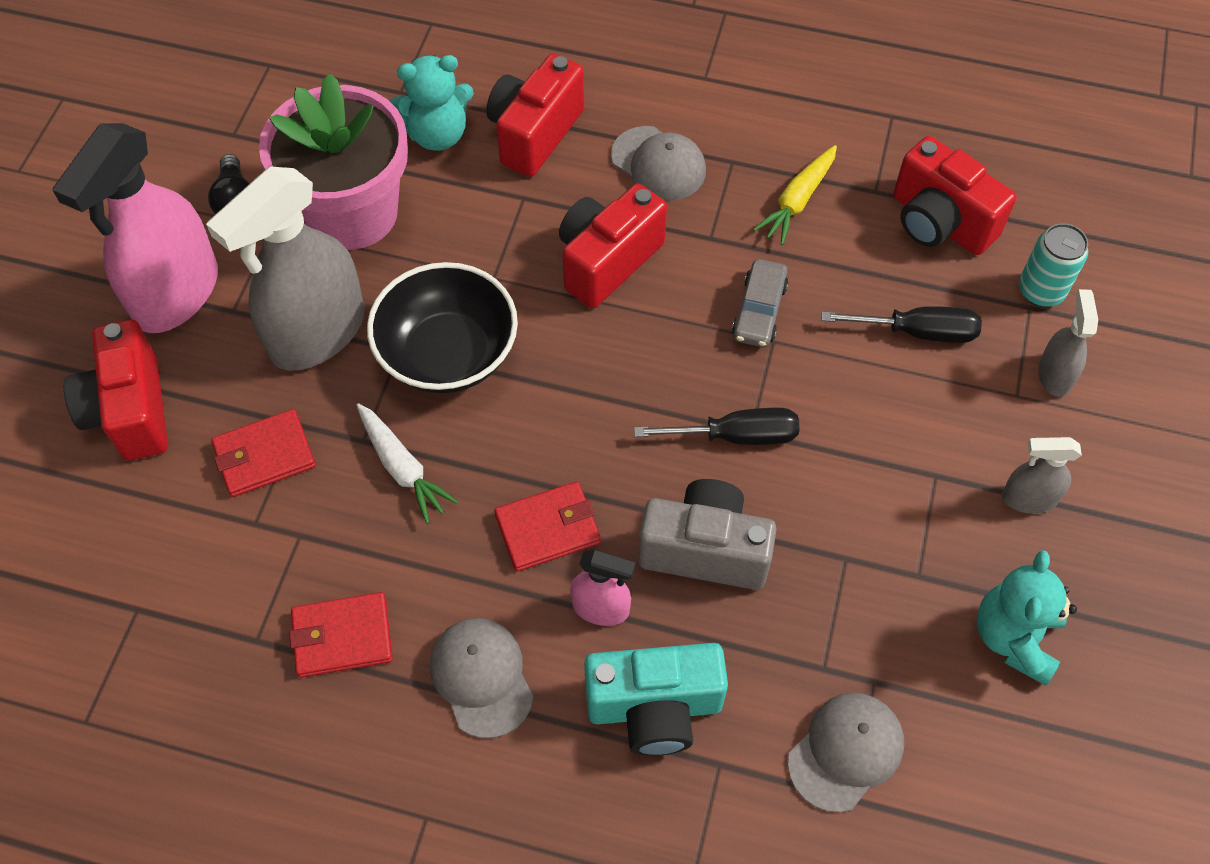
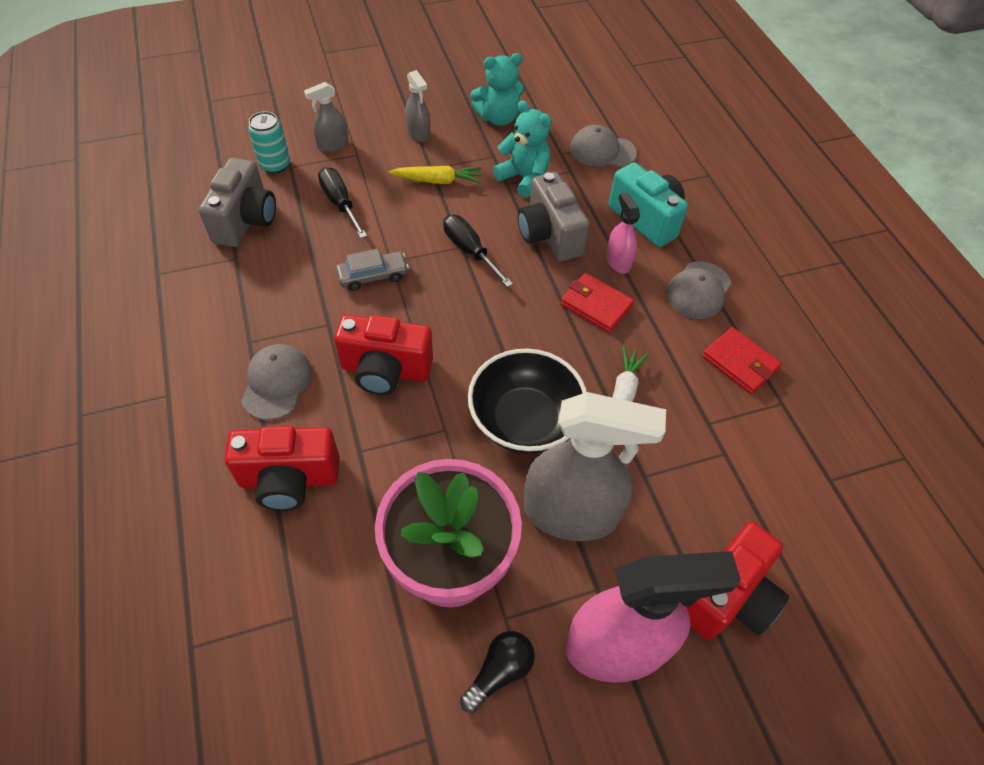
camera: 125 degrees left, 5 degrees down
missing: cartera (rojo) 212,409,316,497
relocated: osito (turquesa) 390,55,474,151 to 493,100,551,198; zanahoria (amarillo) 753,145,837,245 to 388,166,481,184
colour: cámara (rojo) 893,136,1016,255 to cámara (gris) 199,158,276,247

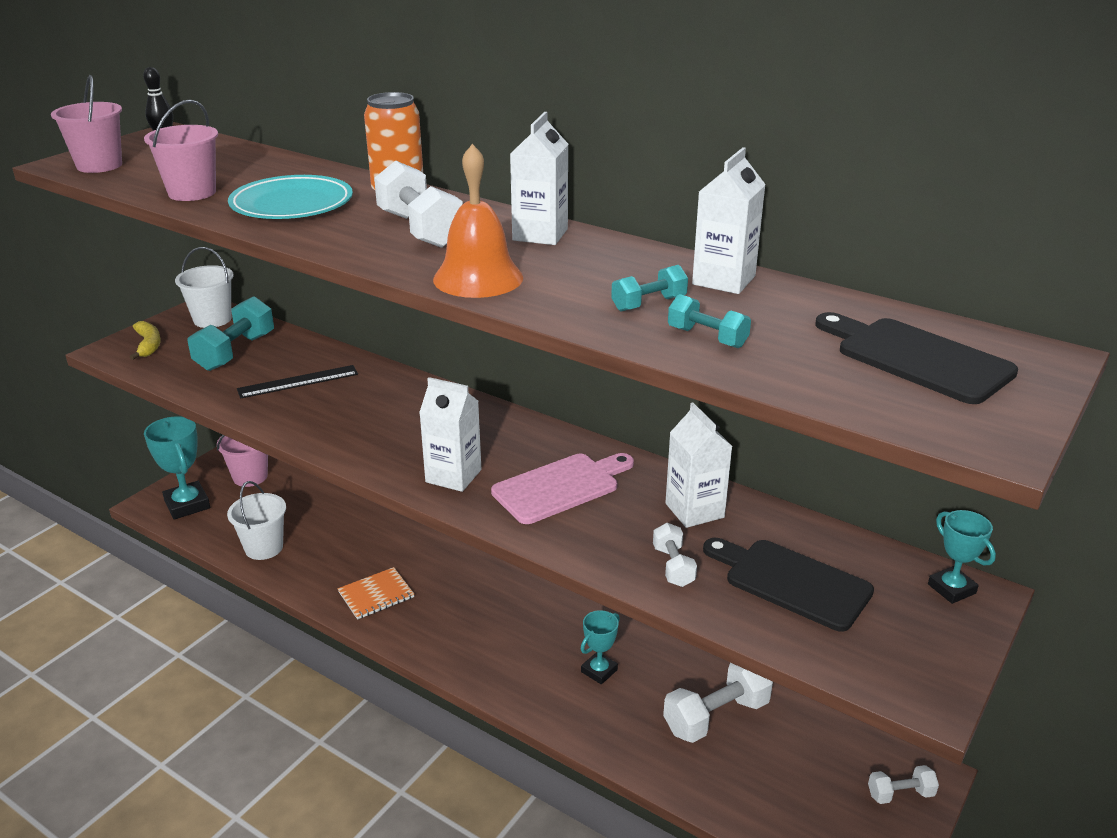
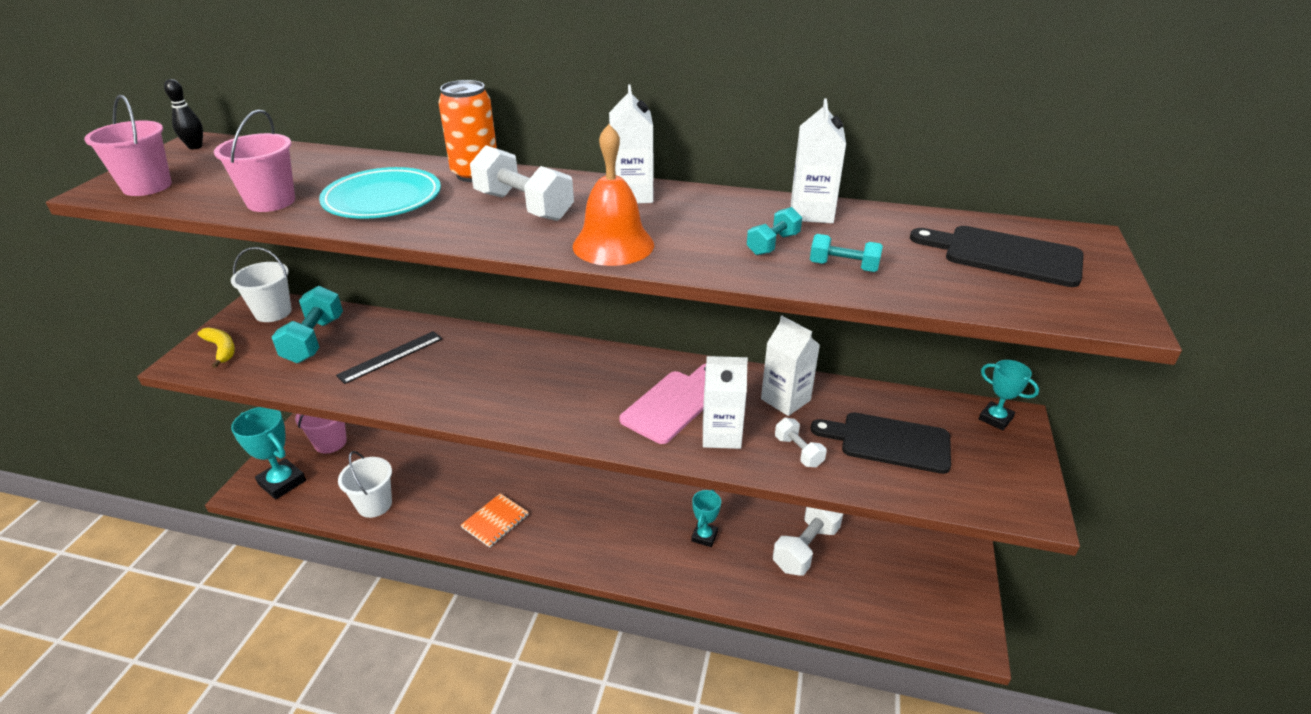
camera: 20 degrees left, 5 degrees up
missing: mancuerna (blanco) 868,765,939,804
relocated: cartón de leche (blanco) 419,377,481,492 to 703,356,748,449

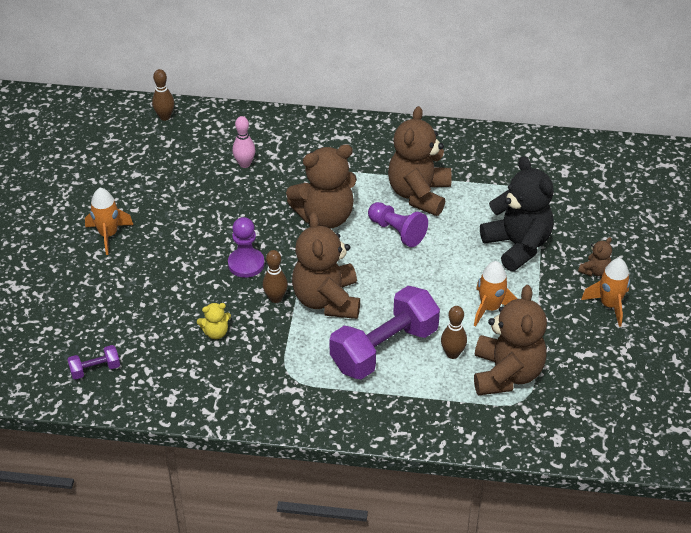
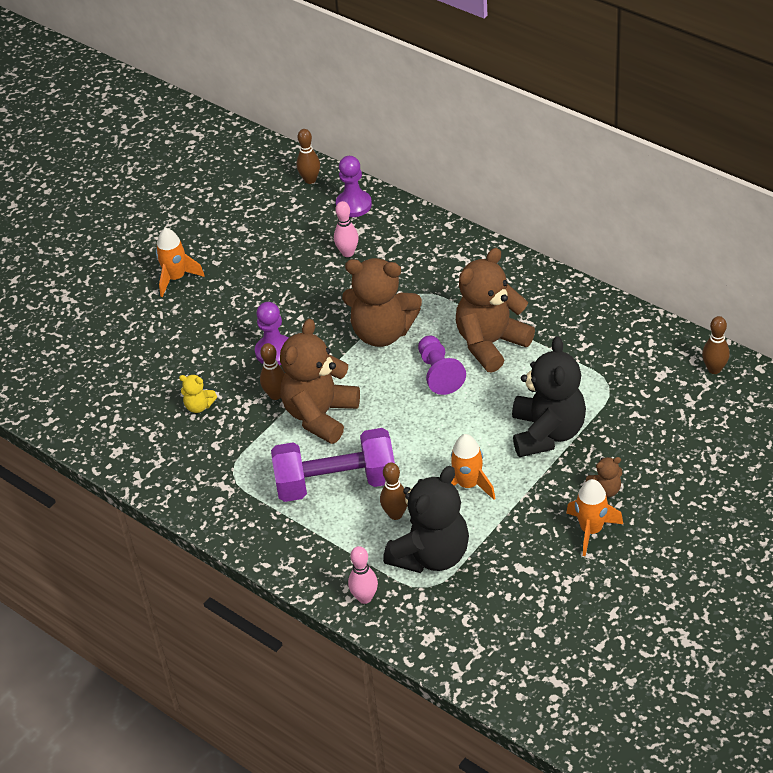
camera: 35 degrees right, 0 degrees up
missing: mancuerna (morado) 67,345,120,380
appeared: peón (morado) 336,156,372,217; bolo (marrón) 702,316,730,374; bolo (rosa) 348,546,378,604
colour: osito (marrón) 474,285,547,395 to osito (negro) 383,466,469,573

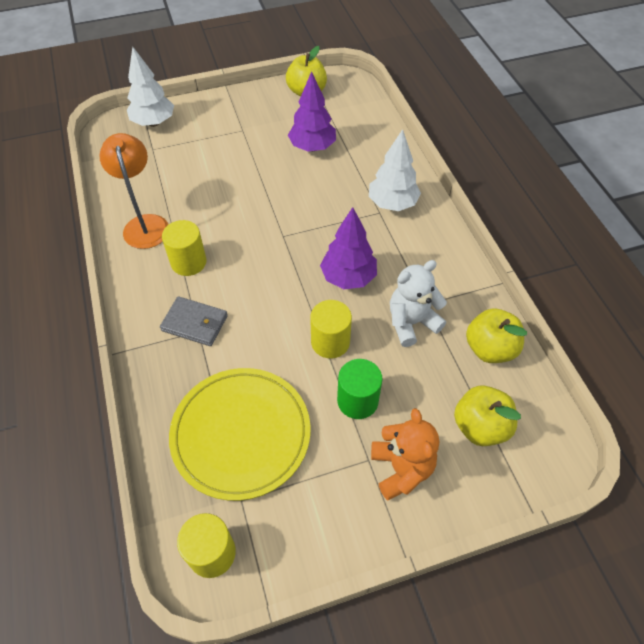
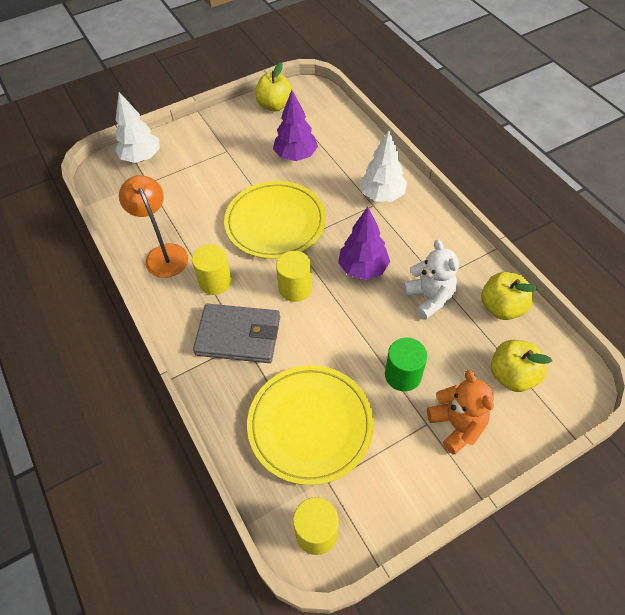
camera: 10 degrees left, 0 degrees up
appeared: plato (amarillo) 224,181,326,259
relocated: cilindro (amarillo) 310,300,352,358 to 276,251,312,302
spun: osito (blanco) 390,260,447,347 = 403,239,459,320 105 degrees clockwise
size: cartera (gris) 160,296,228,346 = 193,304,280,363 x1.51

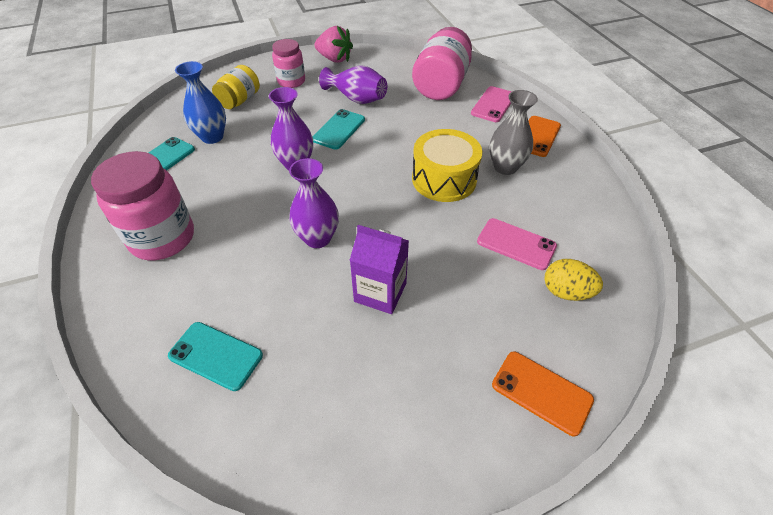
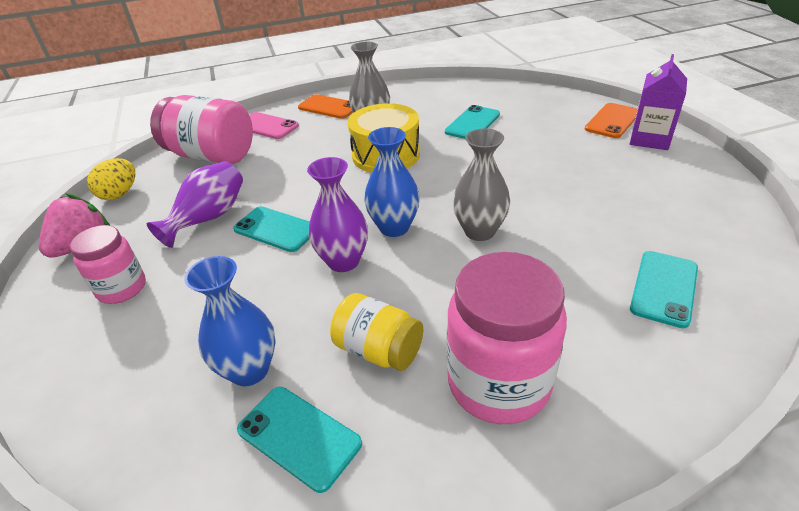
camera: 85 degrees left, 10 degrees down
appeared: florero (azul) 364,127,420,237
relocated: tarro (amarillo) 212,65,260,109 to 330,293,423,371; cartón de leche (morado) 350,225,409,314 to 630,54,687,150; huevo (amarillo) 544,259,603,301 to 87,158,135,200
colour: florero (morado) 289,158,339,248 to florero (gris) 453,128,510,241; móvil (rosa) 477,218,557,270 to móvil (turquesa) 445,105,500,139

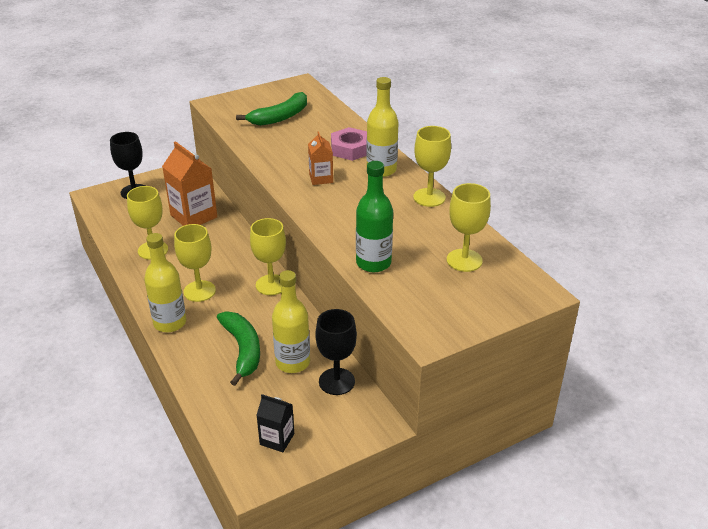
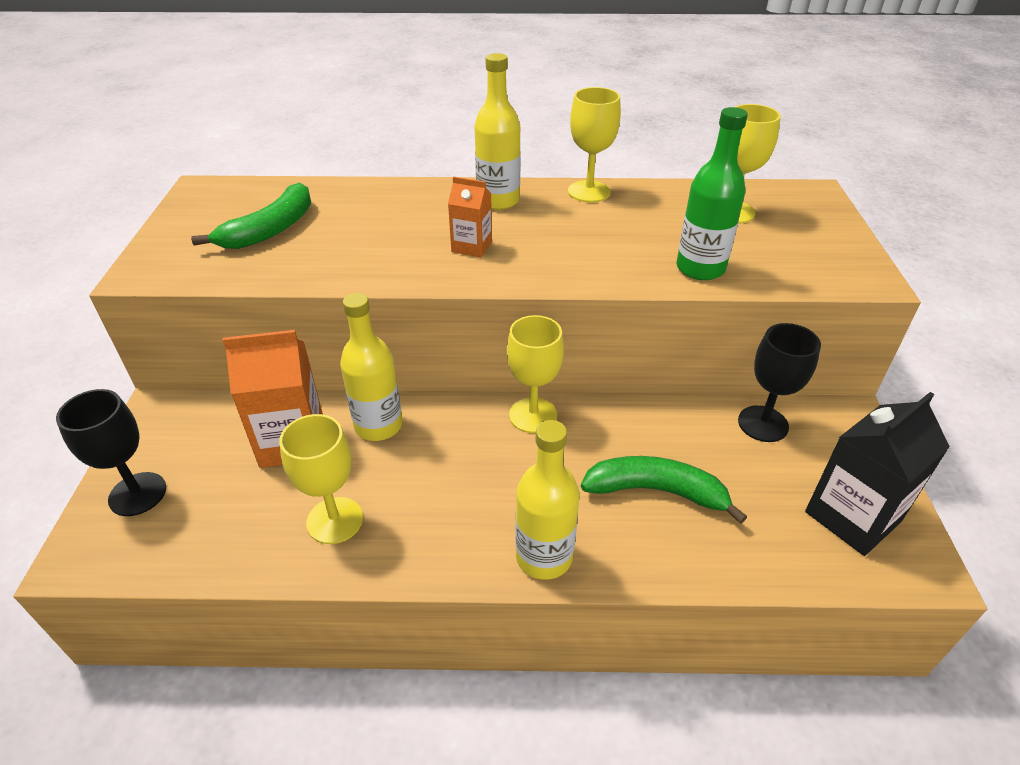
camera: 60 degrees left, 5 degrees up
missing: tuerca (rosa) 331,127,367,161; copa (amarillo) 174,224,216,302
relocated: botella (amarillo) 272,270,310,373 to 340,293,402,441
spun: plátano (verde) 236,92,307,126 = 191,183,311,249 45 degrees clockwise
size: cartón de leche (negro) 256,394,294,452 = 805,392,950,556 x1.80

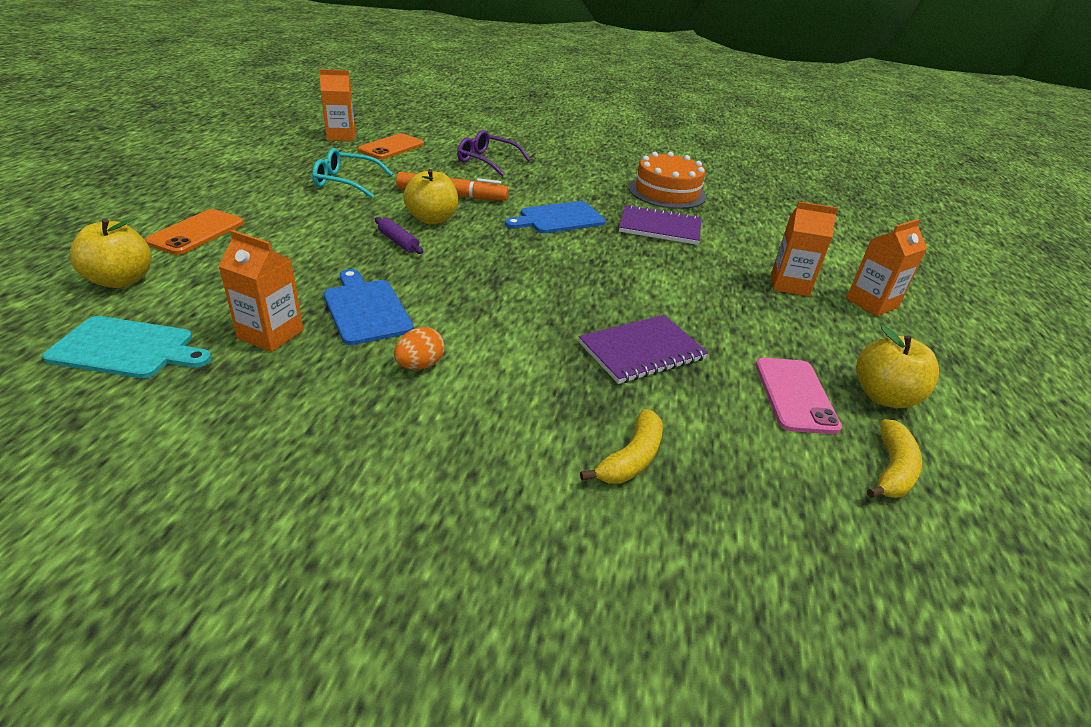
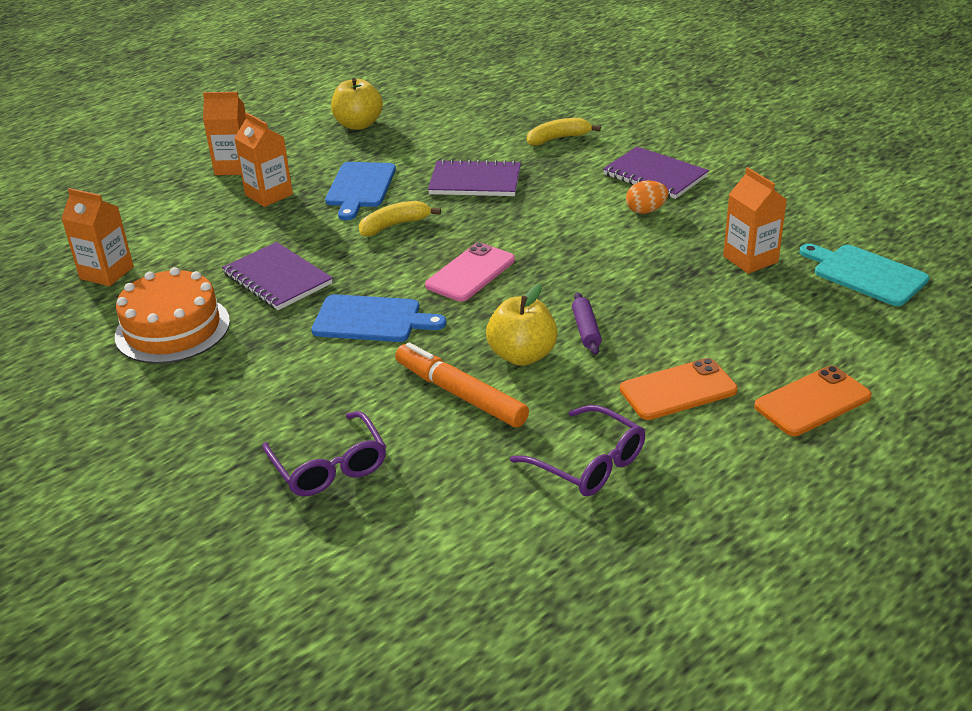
camera: 140 degrees left, 0 degrees up
missing: manzana (amarillo) 70,219,152,288
appeared: cuaderno (morado) 603,147,709,199
relocated: cartón de leche (naranja) 320,69,355,141 to 61,188,134,286; móvil (naranja) 358,133,424,159 to 620,358,738,420; tabla de cortar (azul) 324,269,414,345 to 325,162,396,220; móvil (rosa) 755,358,842,434 to 425,242,515,301; plátano (amarillo) 867,419,922,498 to 359,201,441,236
colour: gafas (turquesa) 312,148,393,198 to gafas (morado) 510,405,645,496

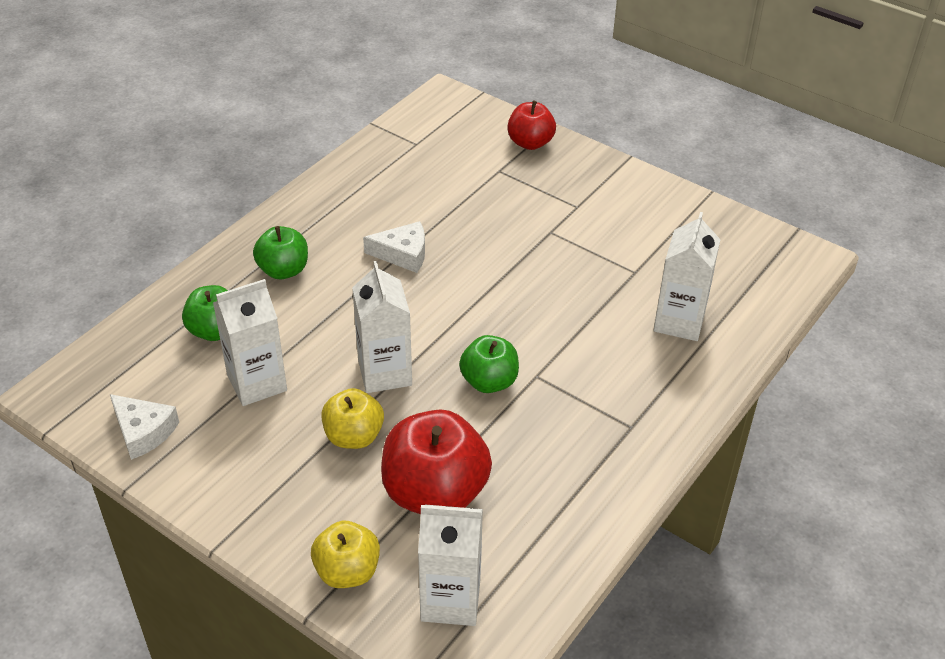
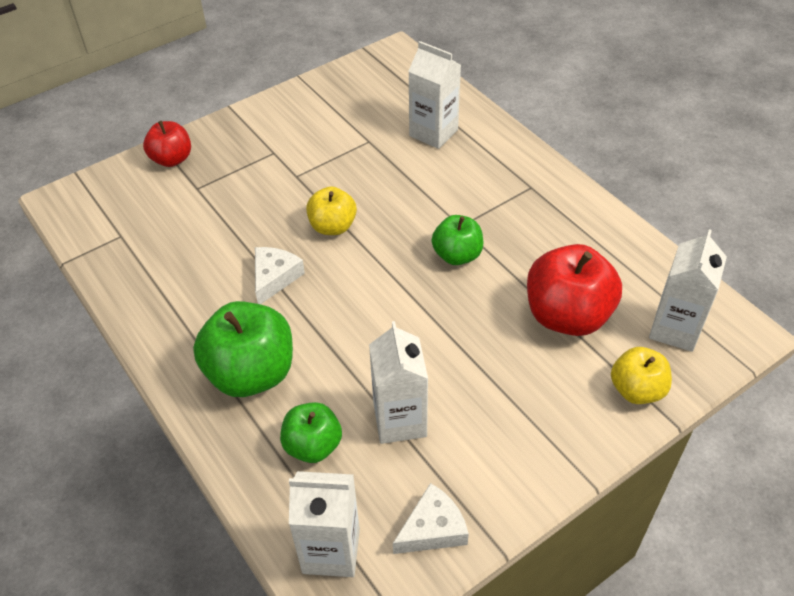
camera: 70 degrees left, 5 degrees up
relocated: cartón de leche (blanco) 352,261,412,393 to 289,471,360,577; manzana (amarillo) 321,388,384,449 to 306,186,357,235
size: manzana (verde) 253,226,308,279 = 193,301,293,397 x1.68

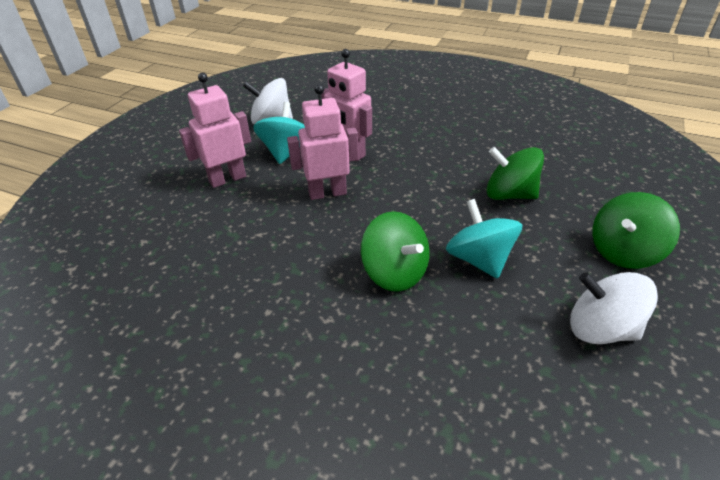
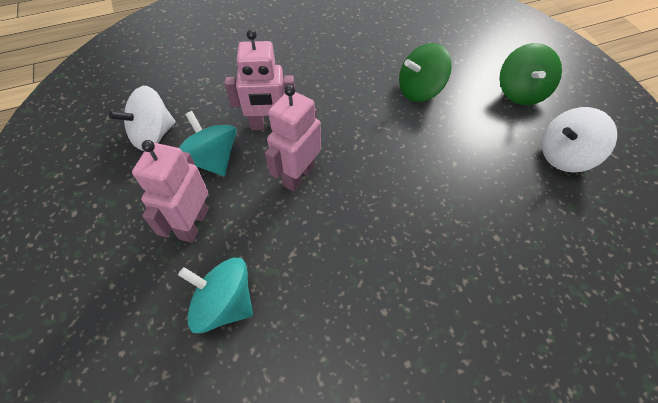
camera: 45 degrees left, 15 degrees up
missing: peonza (verde) 361,211,430,292
relocated: peonza (turquesa) 446,199,522,279 to 178,257,253,333

